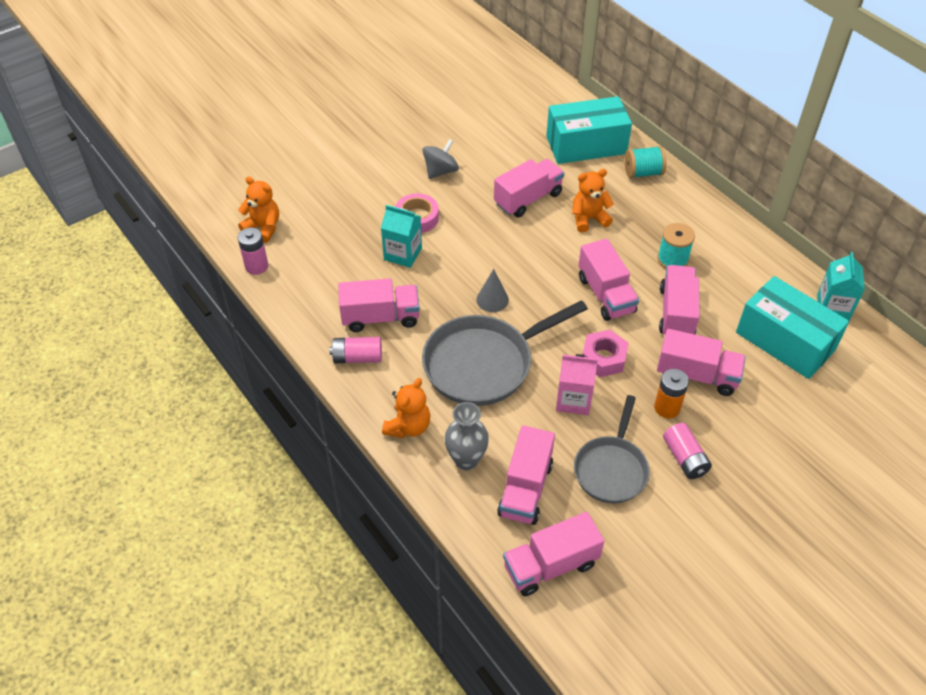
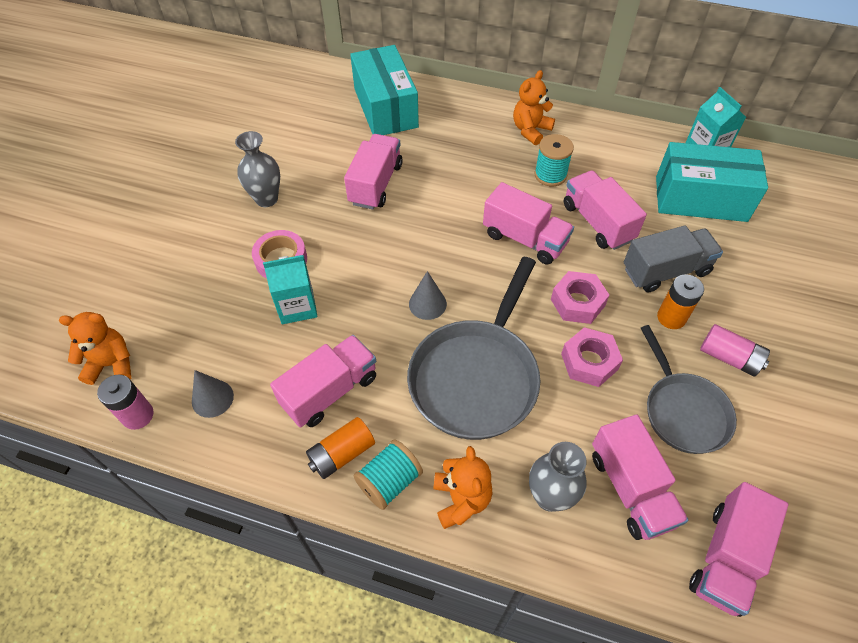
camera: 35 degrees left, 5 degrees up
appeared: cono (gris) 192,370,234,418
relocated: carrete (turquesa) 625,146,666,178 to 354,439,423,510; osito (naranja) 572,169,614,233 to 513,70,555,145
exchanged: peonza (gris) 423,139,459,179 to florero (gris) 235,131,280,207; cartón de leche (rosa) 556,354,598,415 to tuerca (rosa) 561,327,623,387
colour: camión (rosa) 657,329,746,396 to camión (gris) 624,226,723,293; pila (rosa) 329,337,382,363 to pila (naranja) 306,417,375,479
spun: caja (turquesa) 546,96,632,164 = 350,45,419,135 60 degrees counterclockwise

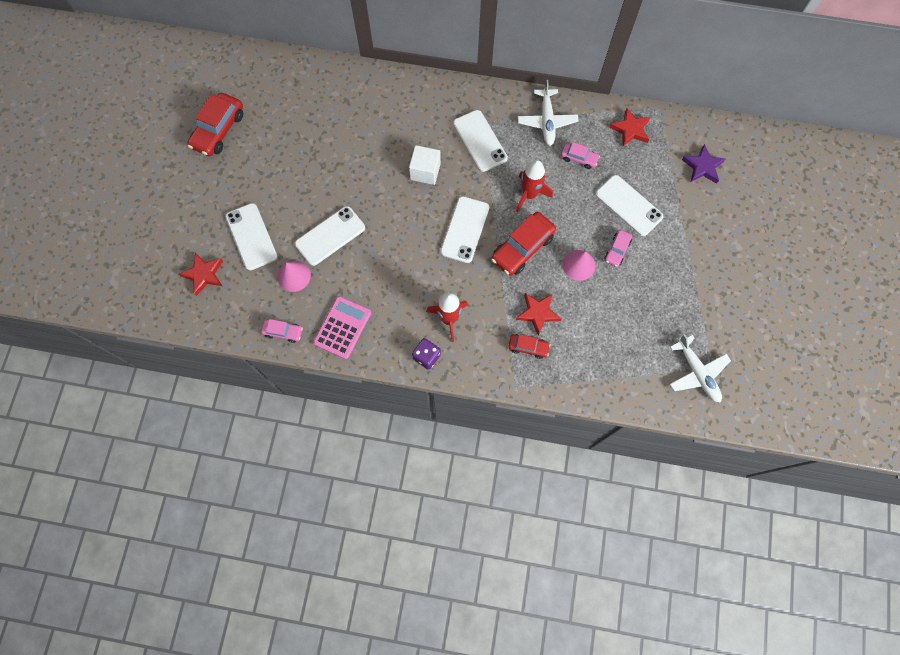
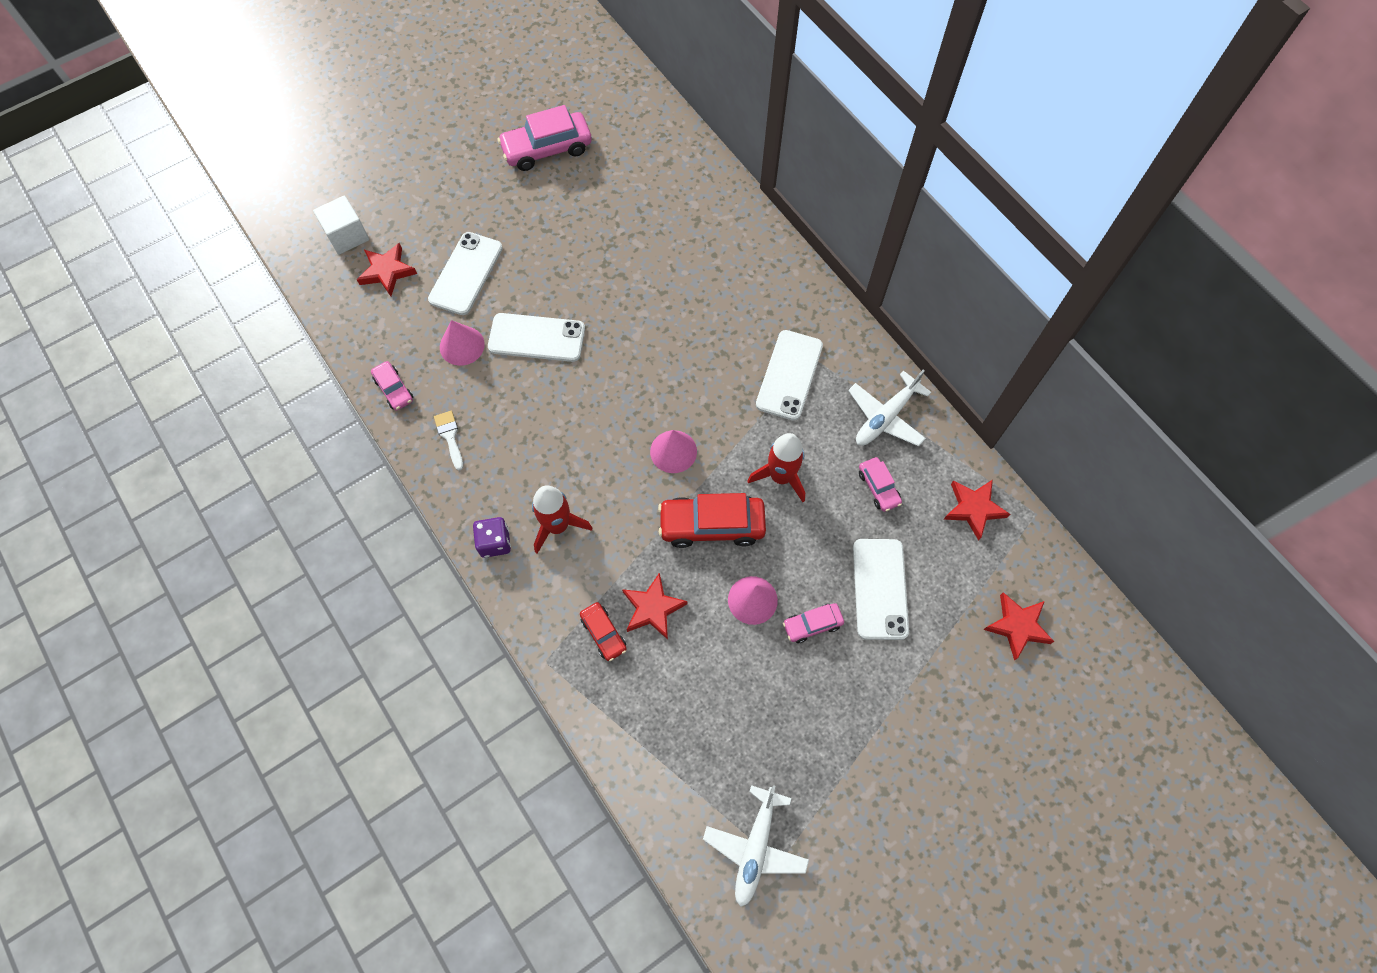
camera: 45 degrees right, 5 degrees down
relocated: cubo (blanco) 409,145,441,185 to 313,195,369,255
exchanged: móvil (blanco) 440,196,489,263 to cono (rosa) 650,430,697,473; calculadora (rosa) 313,296,371,359 to pincel (blanco) 434,411,463,470
colour: coche (rojo) 187,93,243,156 to coche (rosa) 497,105,592,171; estrella (morado) 682,144,726,184 to estrella (rojo) 983,592,1054,660

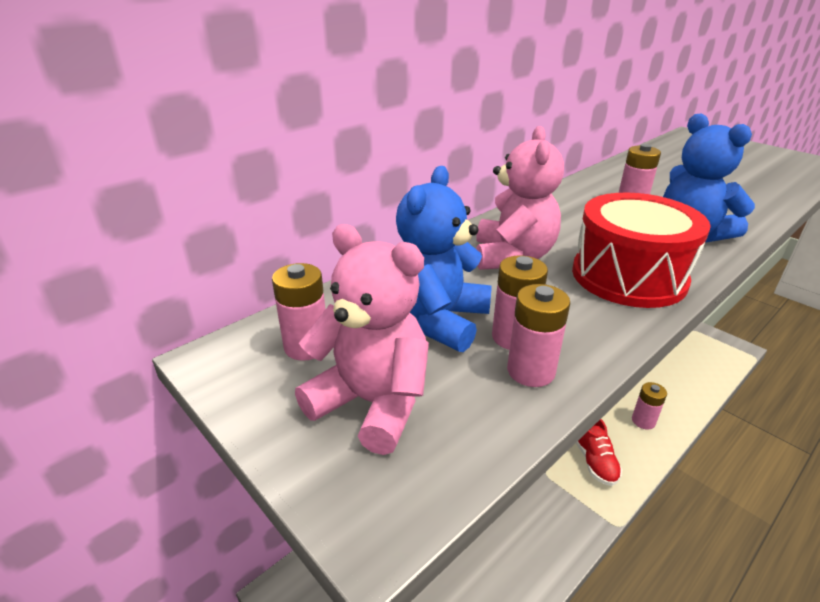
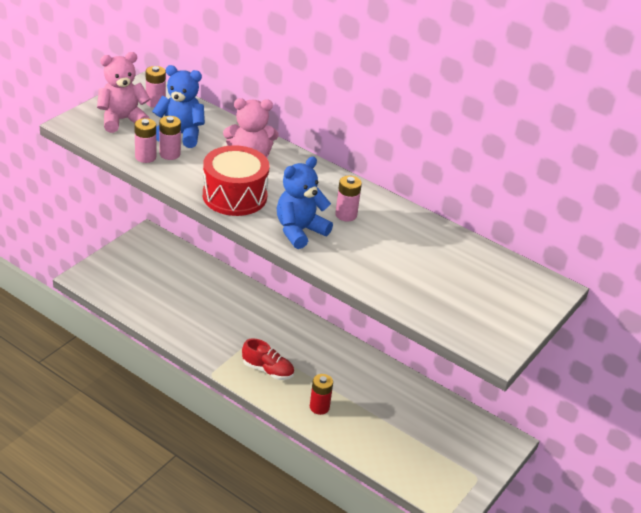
camera: 75 degrees right, 5 degrees up
colour: pila (rosa) 632,382,667,430 to pila (rojo) 310,374,333,415
spun: osito (rosa) 295,224,429,455 = 97,52,150,133 135 degrees counterclockwise; zapato (rojo) 576,419,622,486 = 242,339,294,380 135 degrees counterclockwise

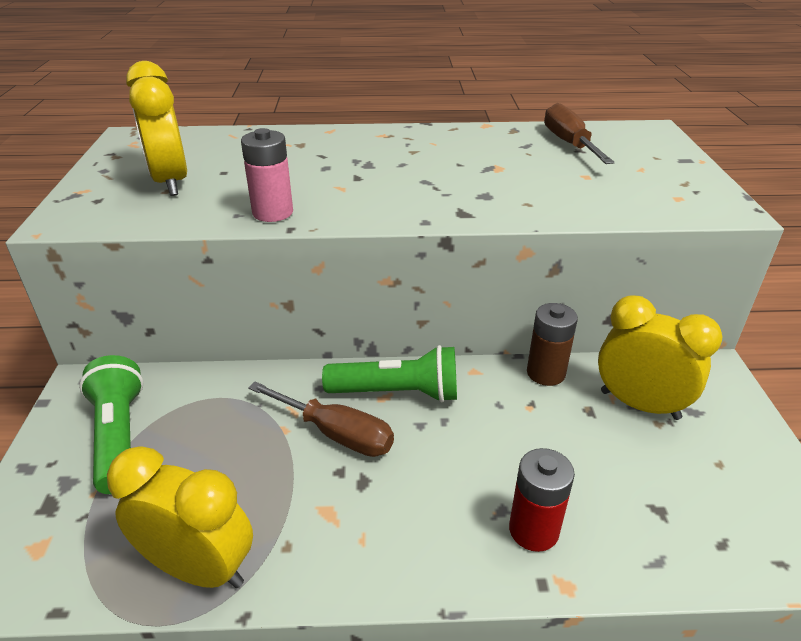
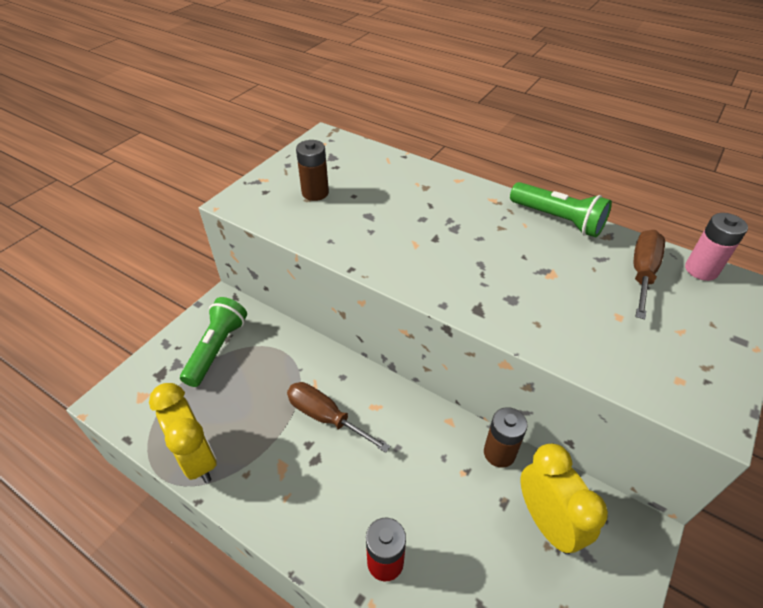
camera: 35 degrees right, 10 degrees up
relocated: pila (rosa) 241,128,293,222 to 685,213,748,281; lámpara de mano (verde) 322,345,457,402 to 510,182,612,237
exchanged: despertador (amarillo) 126,61,187,196 to pila (marrón) 296,140,329,201
spun: destornillador (marrón) 248,382,394,457 = 287,382,390,453 150 degrees clockwise

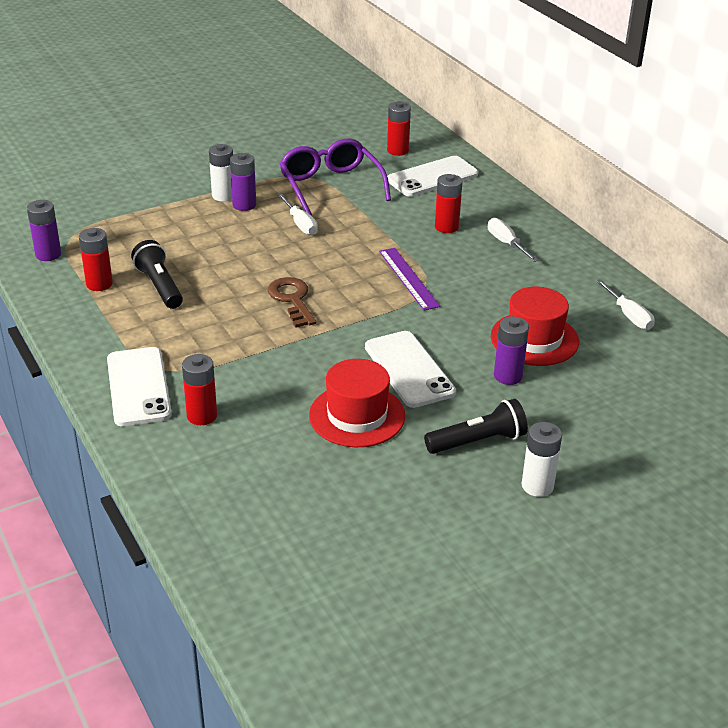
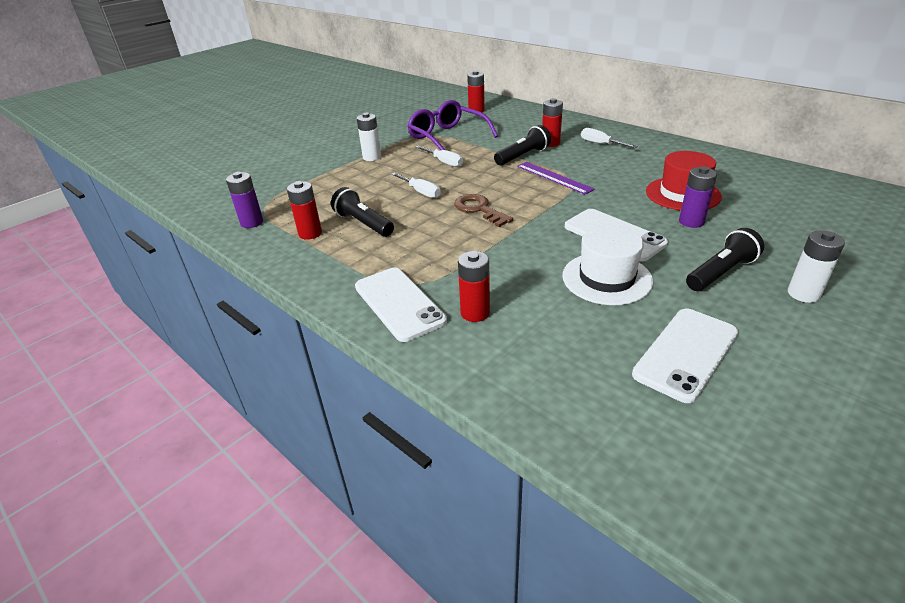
camera: 15 degrees left, 0 degrees up
missing: pila (morado) 230,153,256,211
appeared: lámpara de mano (negro) 494,125,551,165
relocated: móvil (blanco) 387,156,478,197 to 632,308,738,403; destornillador (blanco) 596,279,655,330 to 391,173,441,198
colour: sombrero (rojo) 309,359,405,447 to sombrero (blanco) 562,226,653,305

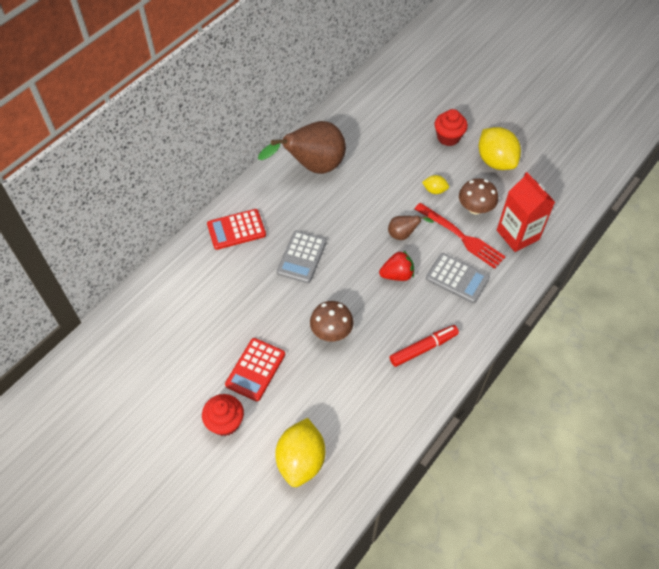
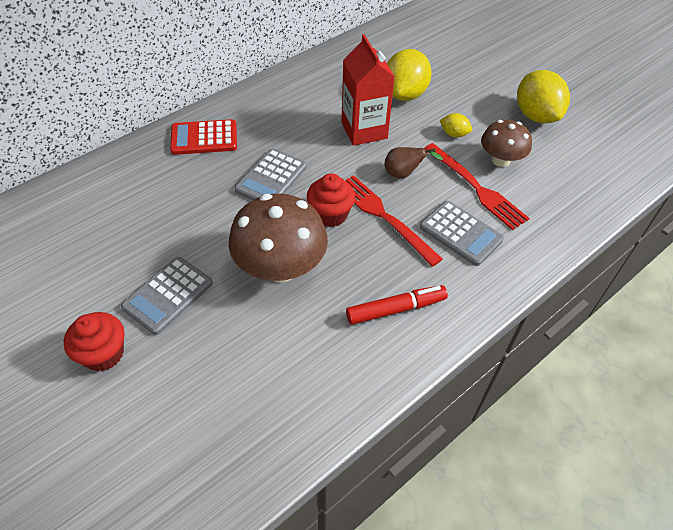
camera: 10 degrees right, 5 degrees down
missing: pera (marrón) 258,121,346,174
relocated: magdalena (rojo) 434,109,468,146 to 307,173,355,227; cartón de leche (rojo) 497,172,555,252 to 341,34,395,146; limón (amarillo) 275,418,325,487 to 387,49,432,101
exchanged: fresa (rojo) 379,250,414,281 to tenedor (rojo) 346,175,443,267
colour: calculadora (rojo) 225,338,285,401 to calculadora (gris) 121,257,213,335
size: seta (marrón) 310,301,354,342 = 229,194,328,282 x1.65

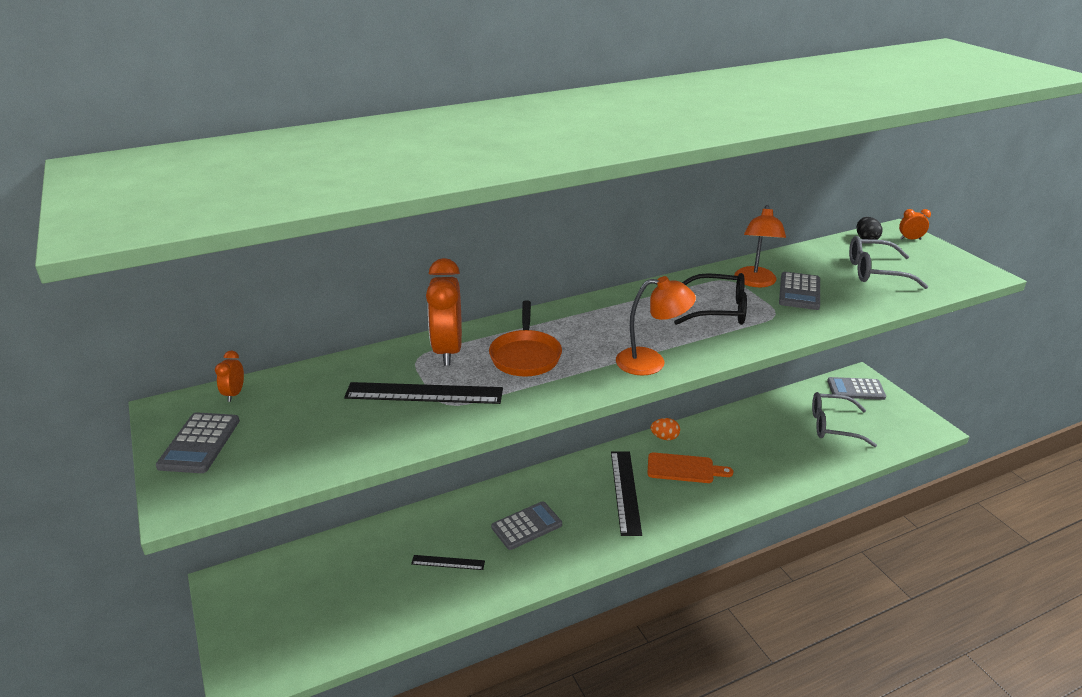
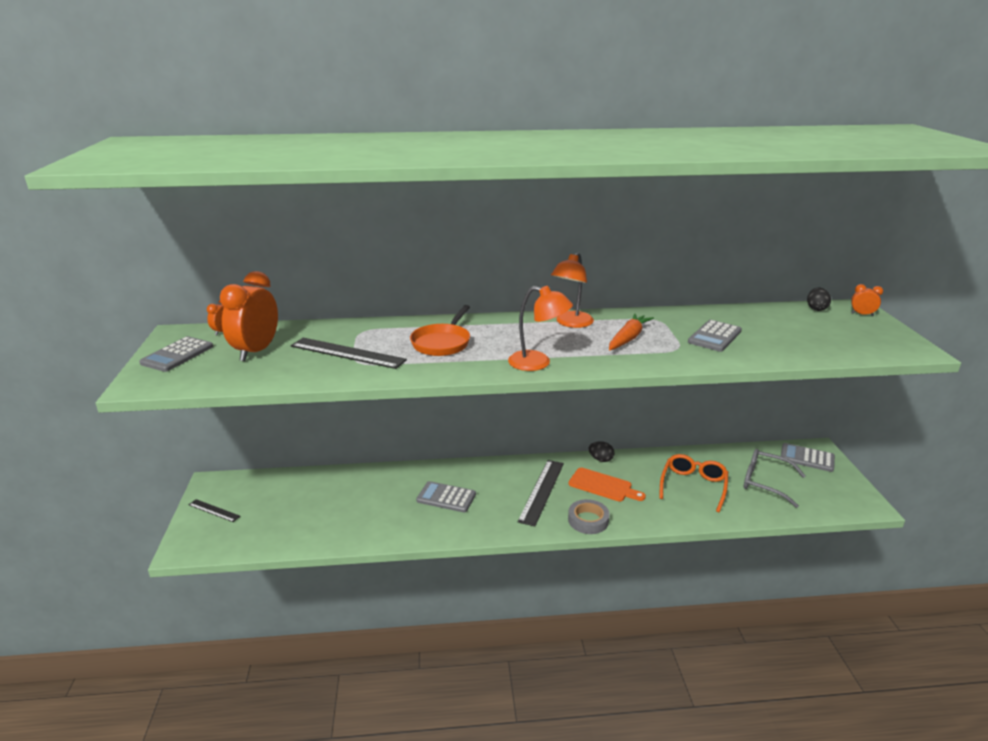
camera: 20 degrees right, 5 degrees down
missing: gafas (gris) 849,236,928,289
appeared: gafas (naranja) 659,454,728,513; cinta adhesiva (gris) 568,499,610,534
relocated: lámpara (naranja) 734,205,786,287 to 551,252,594,328; despertador (naranja) 426,258,462,366 to 220,271,278,361; regla (negro) 411,555,485,570 to 189,499,240,522
exchanged: gafas (negro) 674,273,747,325 to zanahoria (naranja) 609,313,654,350
colour: huevo (naranja) 651,418,680,440 to huevo (negro) 588,441,615,462
spun: calculadora (gris) 491,501,562,550 = 416,481,476,513 150 degrees counterclockwise

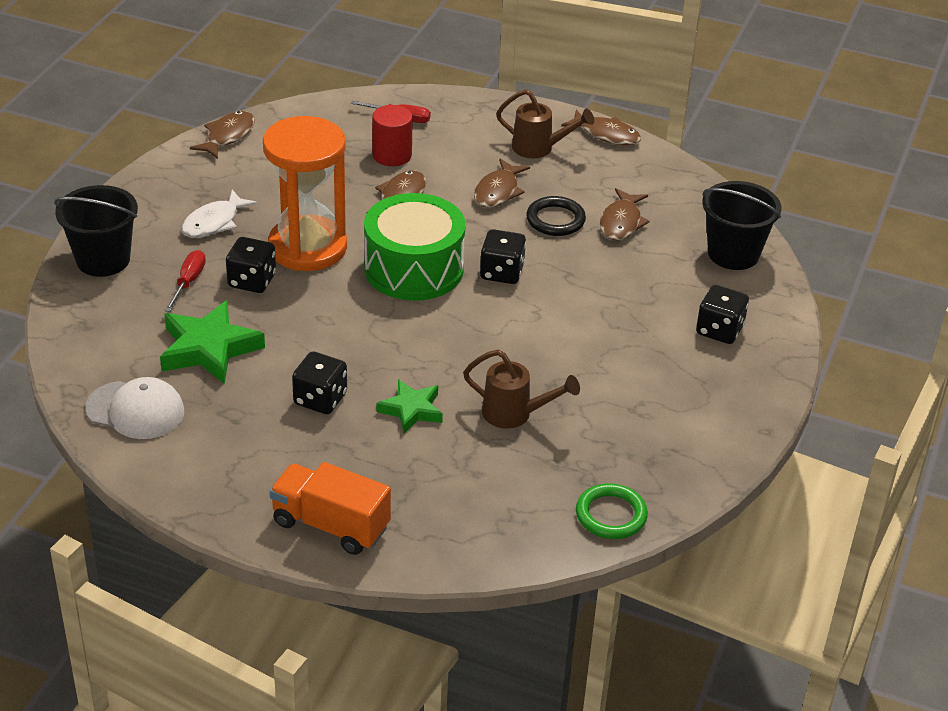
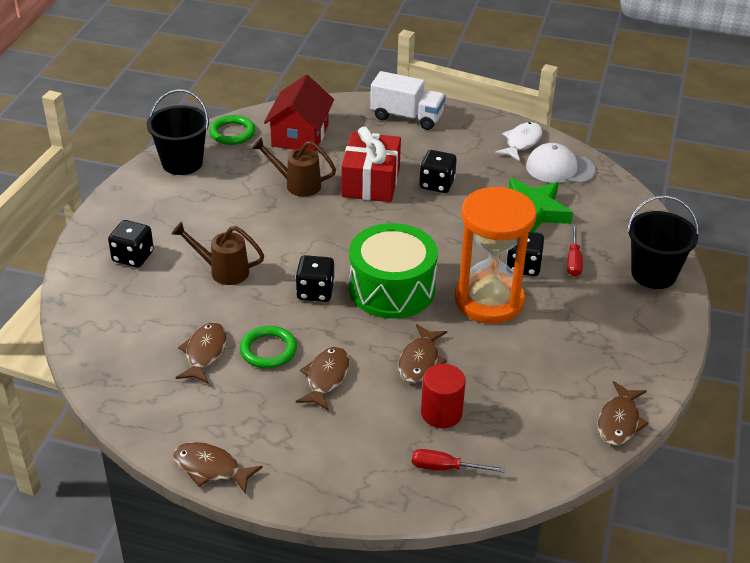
camera: 175 degrees right, 0 degrees up
appeared: casa (rojo) 264,75,334,152
relocated: regadera (marrón) 496,89,594,158 to 172,222,265,285; balde (negro) 702,181,781,270 to 147,89,209,175; pez (blanco) 181,190,258,238 to 495,122,543,161
exchanged: estrella (verde) 376,379,443,434 to regalo (rojo) 341,127,401,202
colour: anillo (negro) 526,196,586,236 to anillo (verde) 240,326,297,369; camión (naranja) 269,462,391,555 to camión (blanco) 370,71,446,130

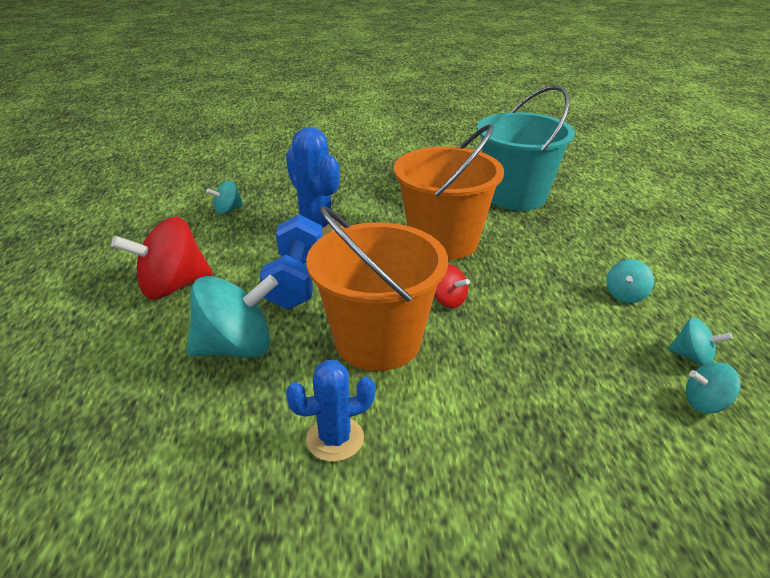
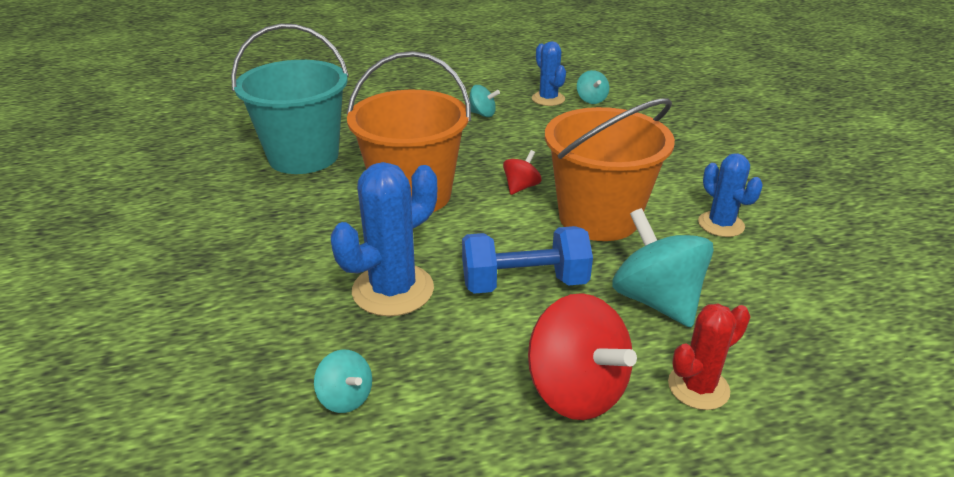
camera: 100 degrees left, 0 degrees up
appeared: cactus (rojo) 668,304,750,410
exchanged: peonza (turquesa) 668,318,733,366 to cactus (azul) 532,41,566,106

